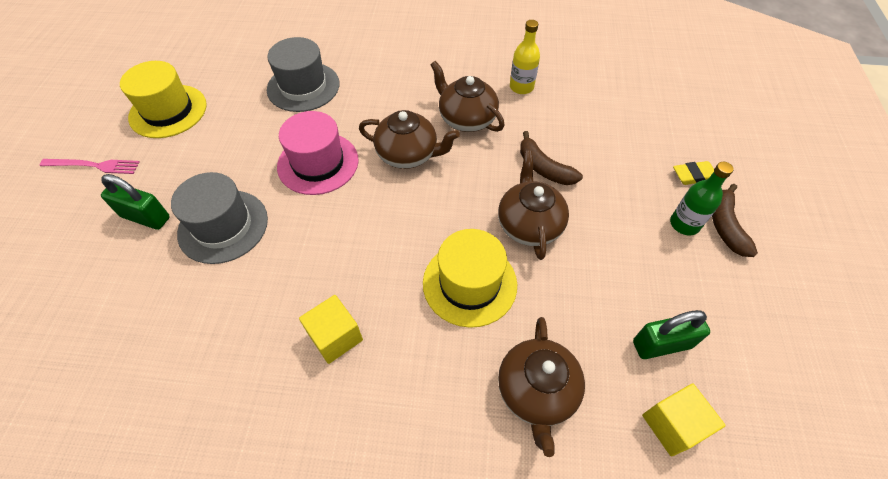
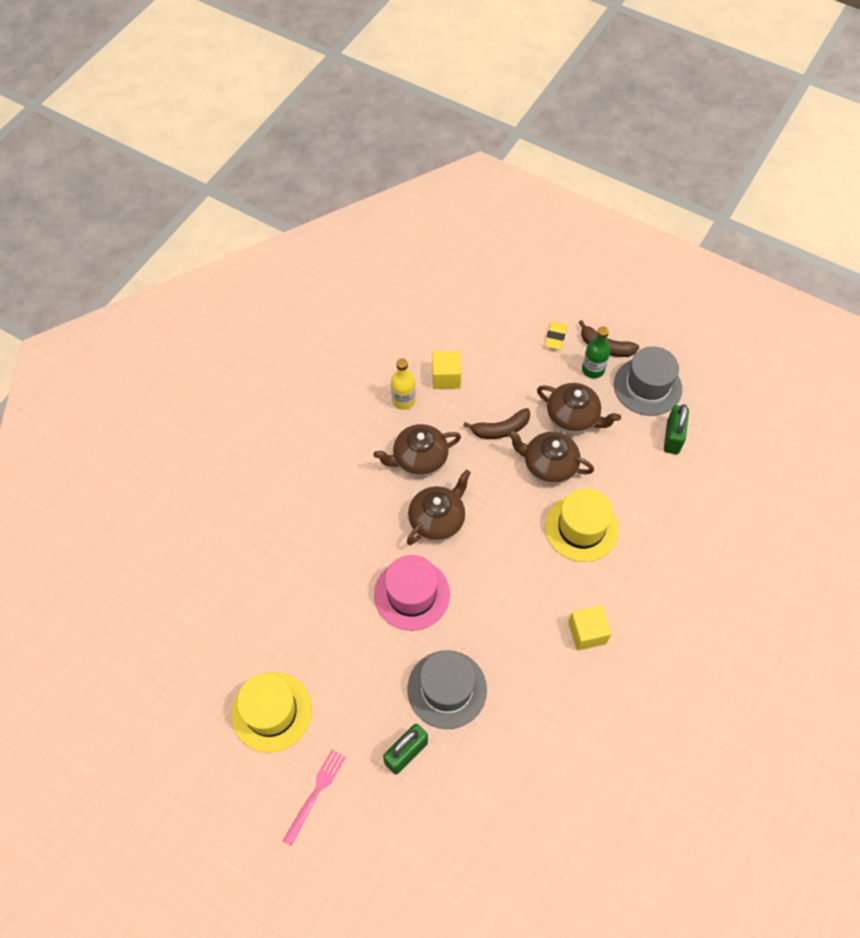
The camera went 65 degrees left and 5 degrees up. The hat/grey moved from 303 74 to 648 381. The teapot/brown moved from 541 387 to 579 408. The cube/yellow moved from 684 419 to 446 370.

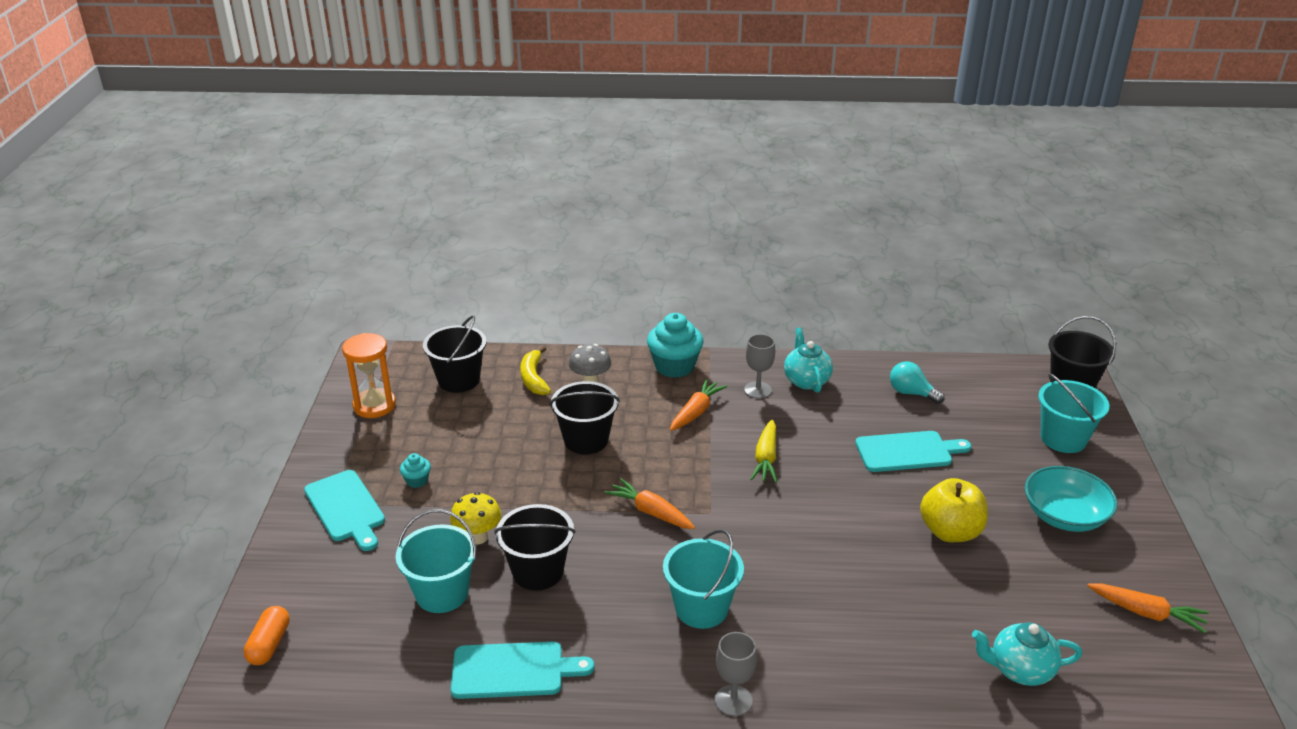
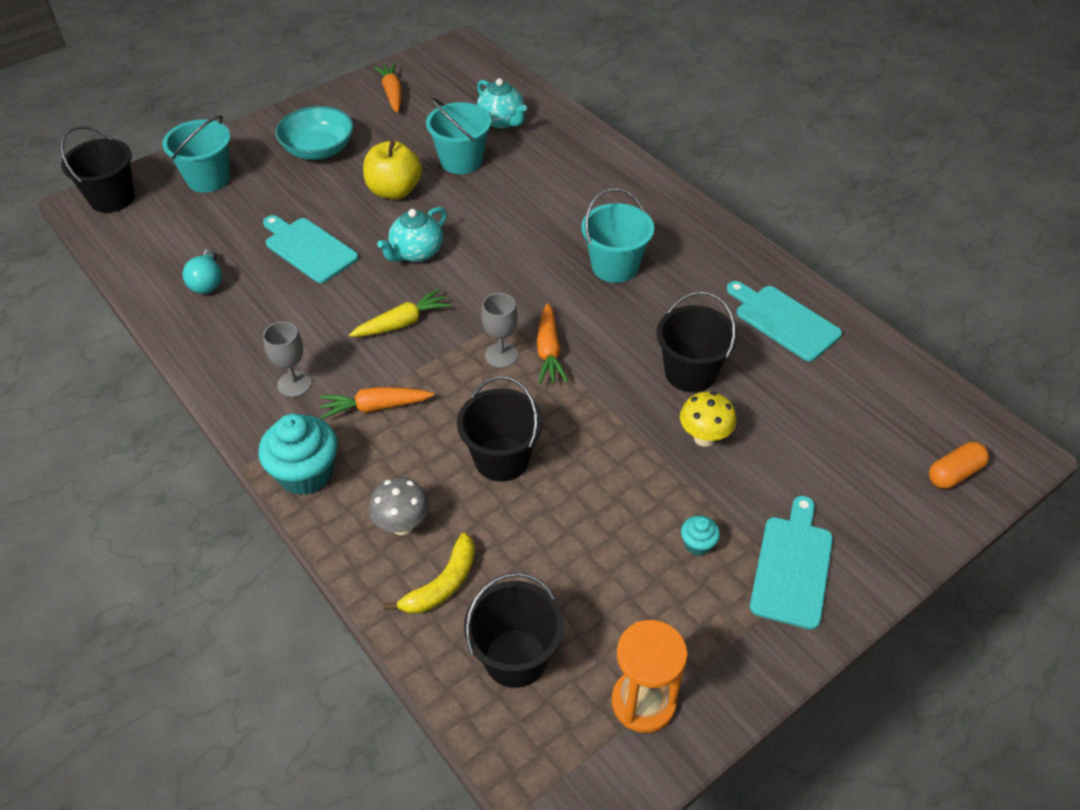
The camera went 130 degrees left and 15 degrees up. The bucket/turquoise moved from 436 561 to 458 136. The goblet/grey moved from 736 674 to 499 330. The teapot/turquoise moved from 808 360 to 412 234.

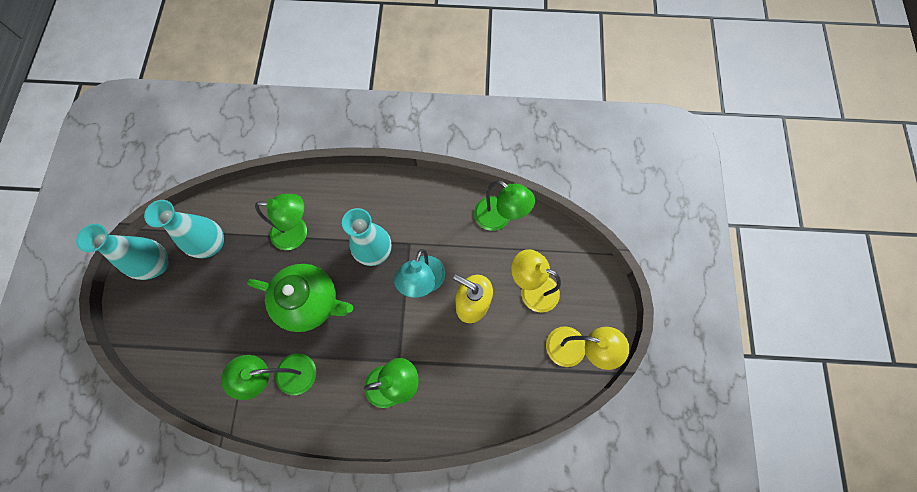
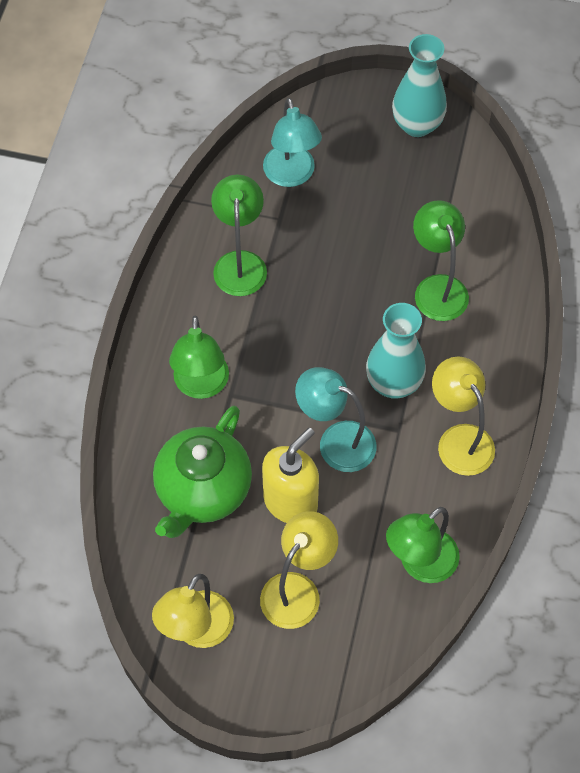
The camera went 100 degrees right and 10 degrees down. The vase/turquoise at 184 229 disappeared. The lamp/turquoise at 292 142 appeared. The lamp/yellow at 463 416 appeared. The teapot/green moved from 300 298 to 202 472. The lamp/green at 281 222 turned 150 degrees clockwise.

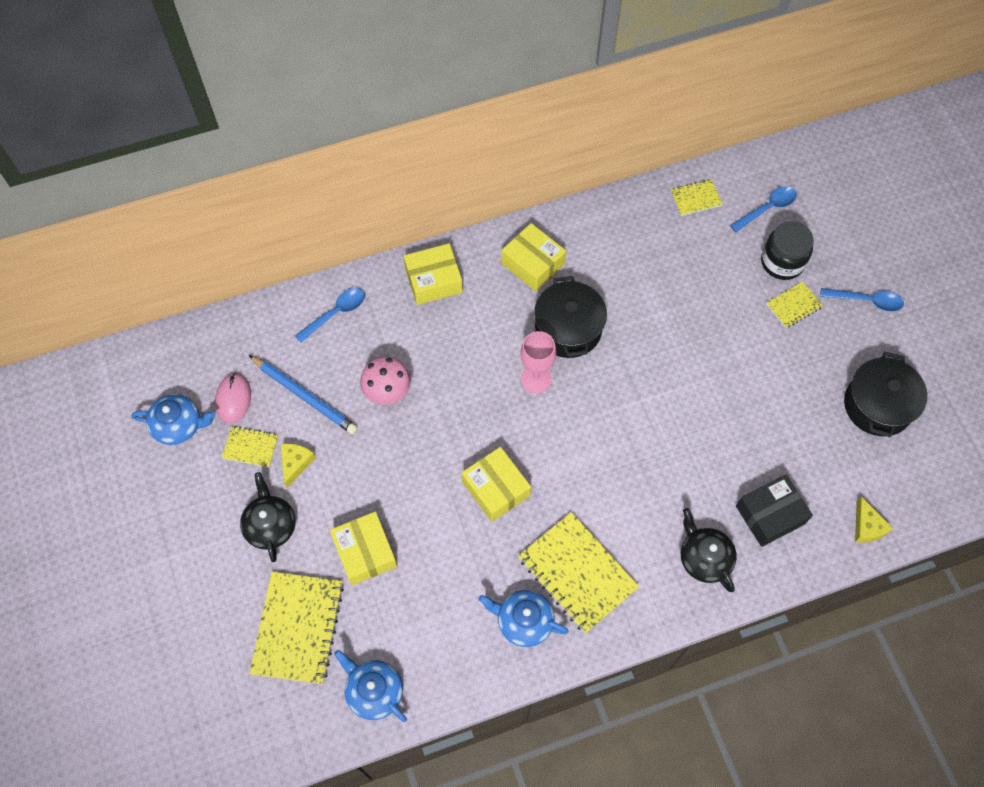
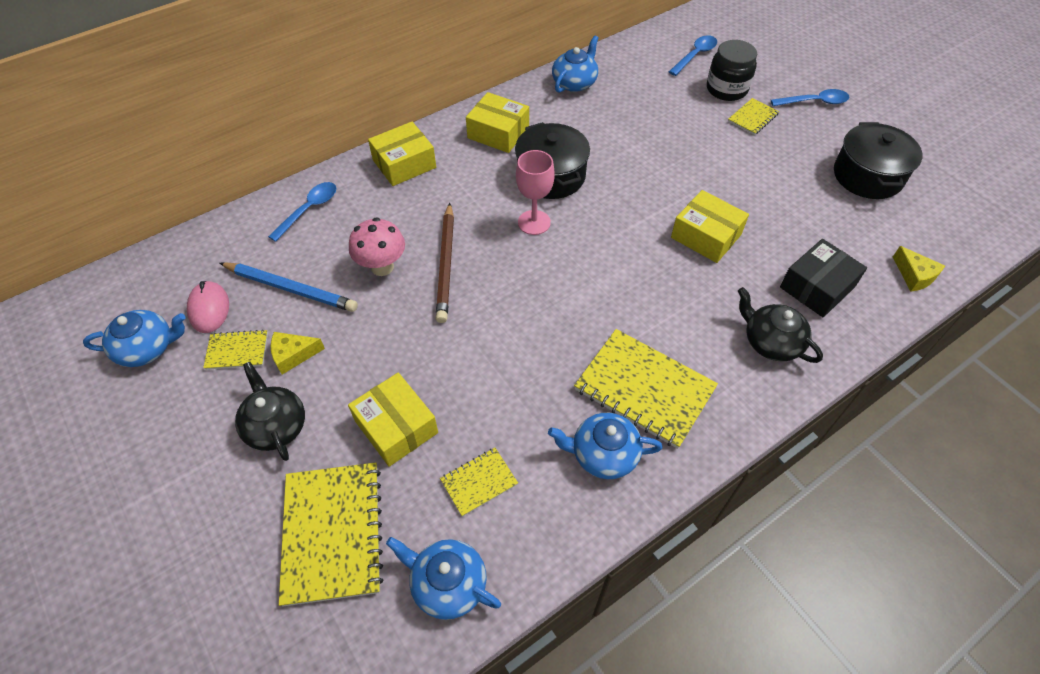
The camera went 15 degrees left and 10 degrees down. The pencil/brown at 445 263 appeared. The teapot/blue at 575 64 appeared. The box/yellow moved from 496 484 to 710 226. The notebook/yellow moved from 696 197 to 479 482. The cheese/yellow at 298 465 turned 105 degrees counterclockwise.

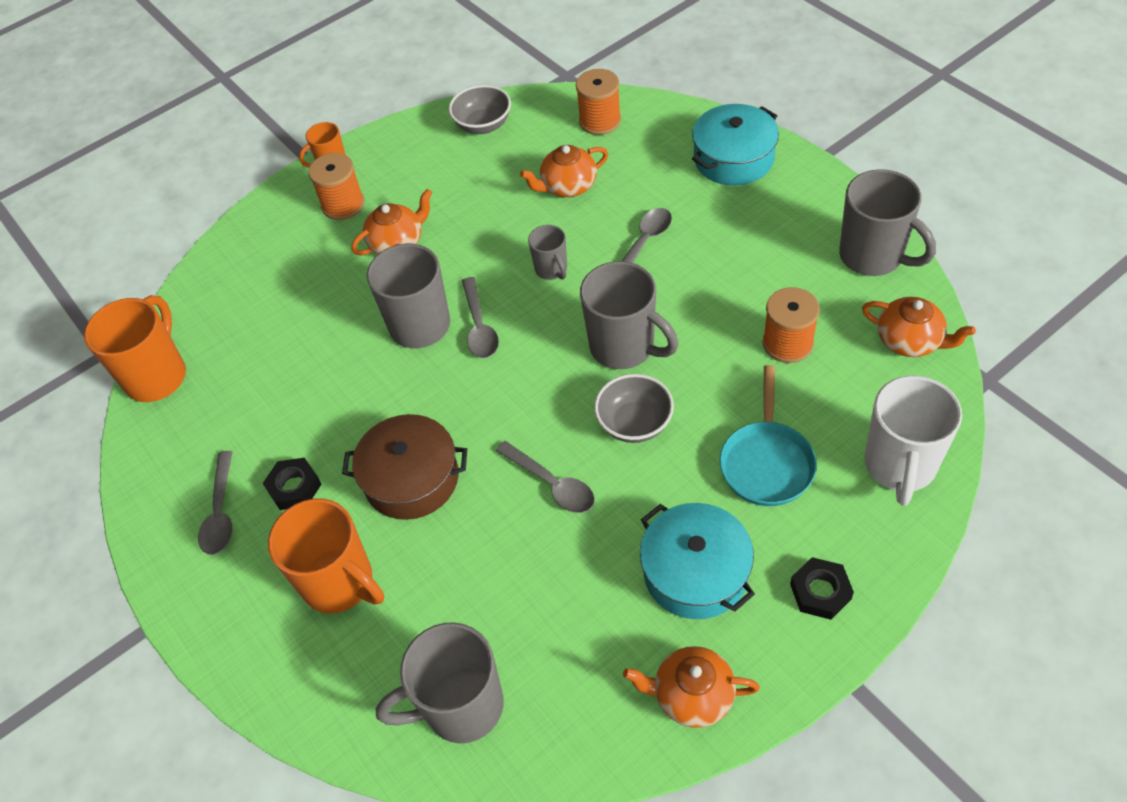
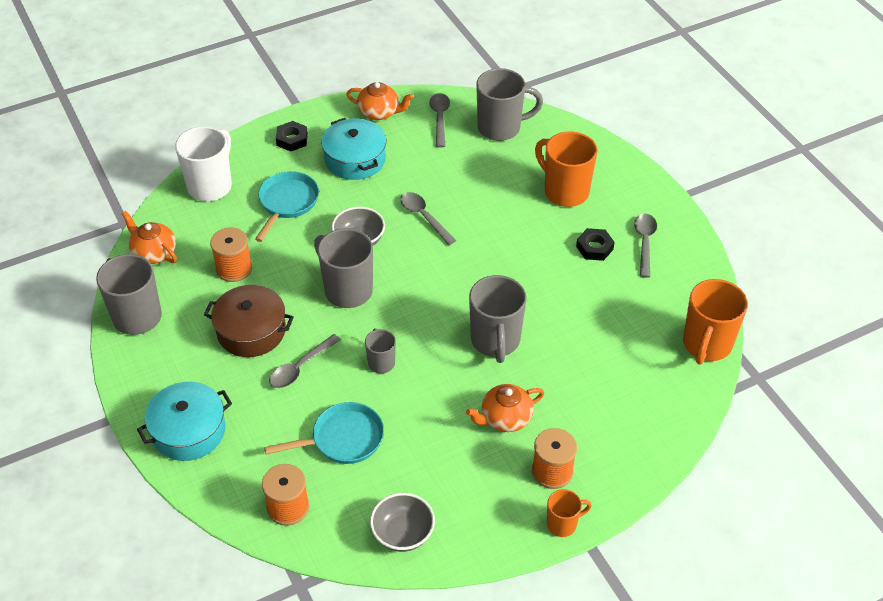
The camera went 175 degrees left and 5 degrees down. The pot/brown moved from 404 467 to 249 321. The spoon/grey moved from 480 317 to 439 120. The teapot/orange at 564 171 was replaced by the pan/turquoise at 324 433.

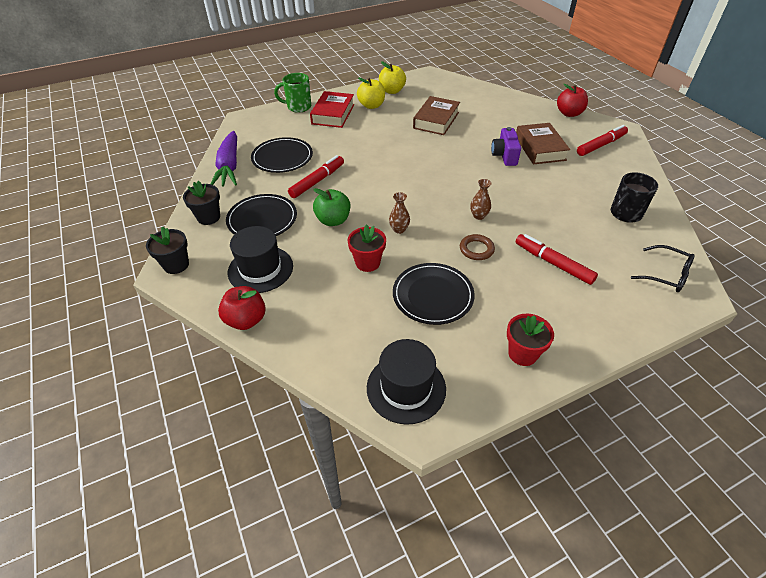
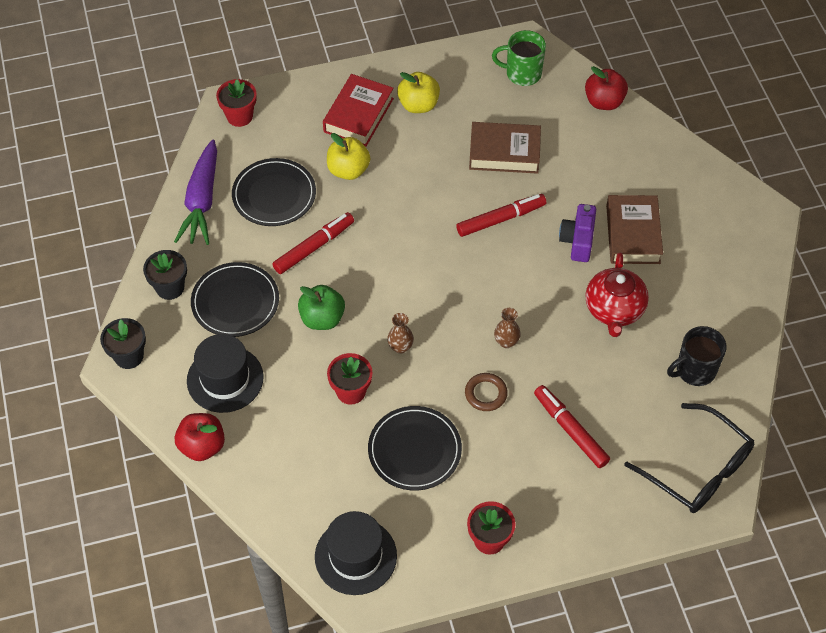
The camera went 10 degrees right and 10 degrees up. The flower pot/red at 236 103 appeared. The teapot/red at 617 294 appeared. The mug/green moved from 292 93 to 519 58. The apple/yellow moved from 392 77 to 348 156. The apple/red moved from 572 100 to 606 88. The marker/red moved from 602 140 to 501 215. The book/brown at 436 115 turned 60 degrees clockwise. The glasses/black at 663 268 changed to 1.61 times the size.

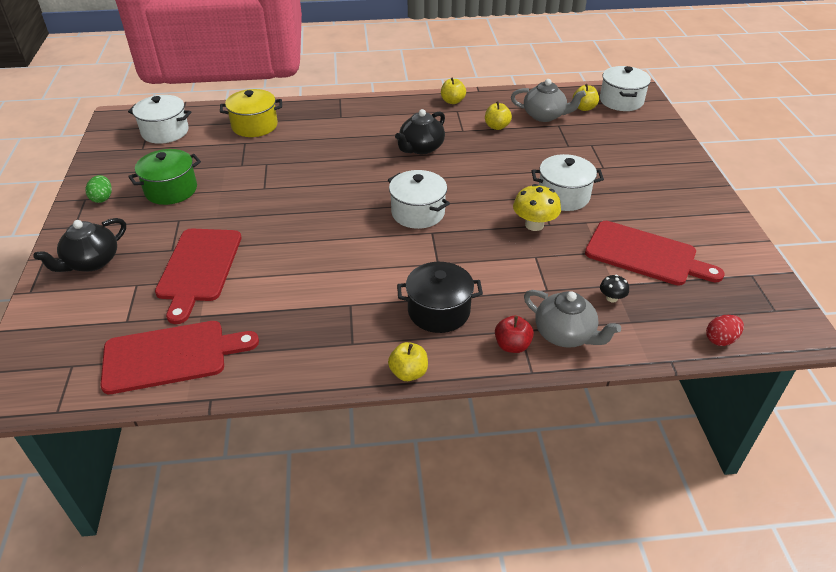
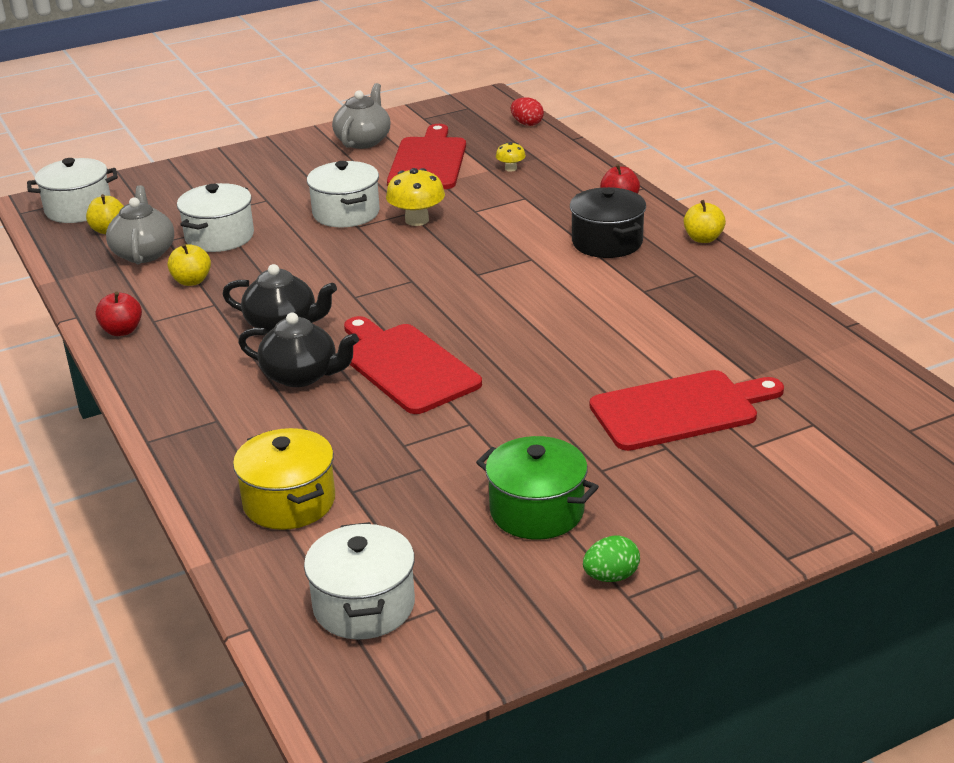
The camera went 110 degrees left and 10 degrees down. The teapot/black moved from 79 245 to 298 350. The cutting board/red moved from 180 357 to 413 365. The pot/white moved from 419 199 to 215 217. The teapot/grey moved from 572 319 to 361 116. The apple/yellow at 453 91 became the apple/red at 118 313. The mushroom/black at 614 289 became the mushroom/yellow at 511 157.

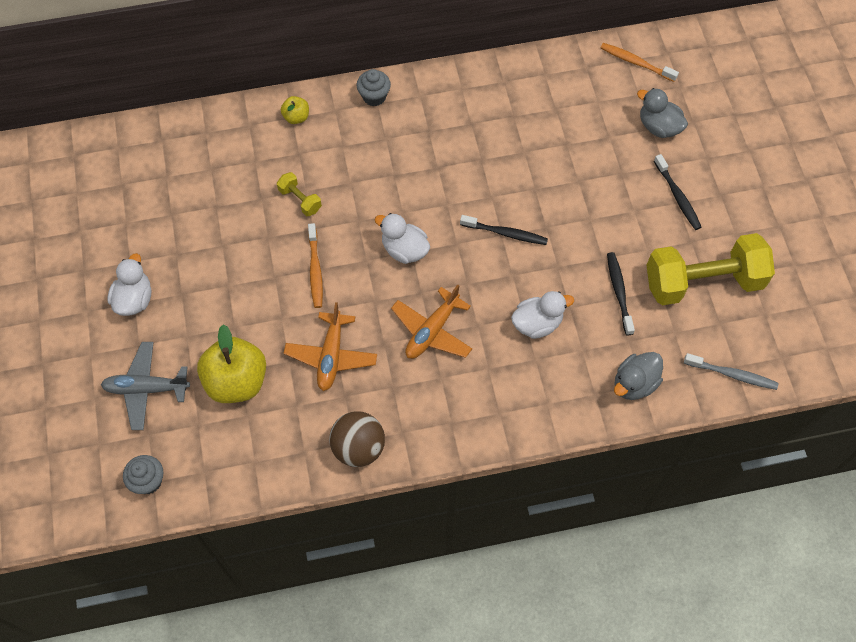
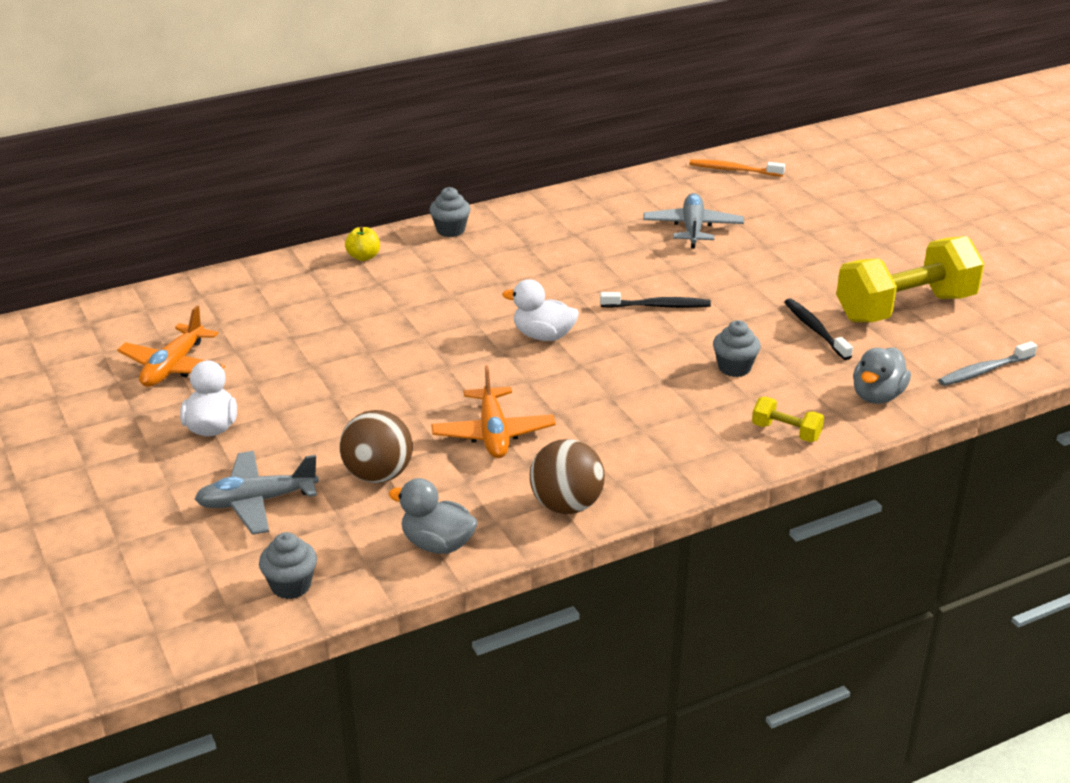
The camera went 15 degrees left and 30 degrees down. The toothbrush/orange at 315 265 disappeared. The toothbrush/black at 677 192 disappeared. The plane/grey at 693 220 appeared. The dumbbell/yellow moved from 299 194 to 788 419. The plane/orange moved from 431 321 to 171 346. The duck/grey moved from 662 113 to 433 516. The apple/yellow at 231 364 was replaced by the ball/brown at 376 446. The duck/white at 542 315 was replaced by the cupcake/grey at 737 348. The toothbrush/grey at 731 371 turned 150 degrees clockwise.

